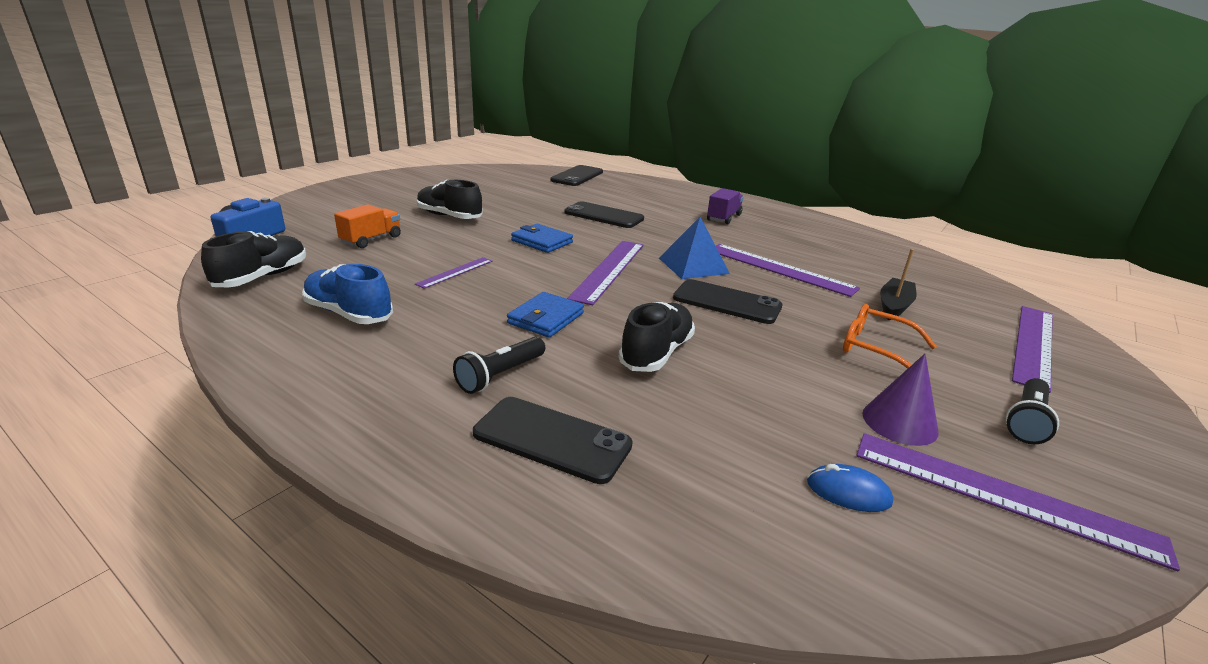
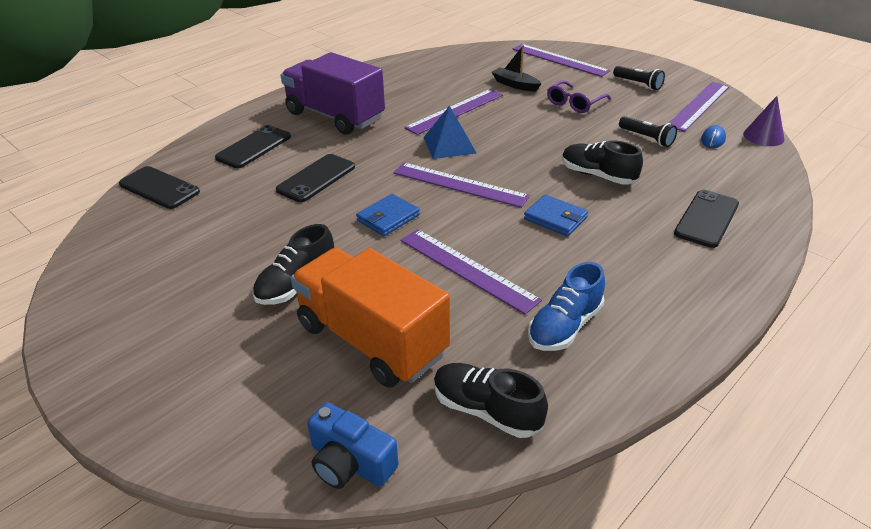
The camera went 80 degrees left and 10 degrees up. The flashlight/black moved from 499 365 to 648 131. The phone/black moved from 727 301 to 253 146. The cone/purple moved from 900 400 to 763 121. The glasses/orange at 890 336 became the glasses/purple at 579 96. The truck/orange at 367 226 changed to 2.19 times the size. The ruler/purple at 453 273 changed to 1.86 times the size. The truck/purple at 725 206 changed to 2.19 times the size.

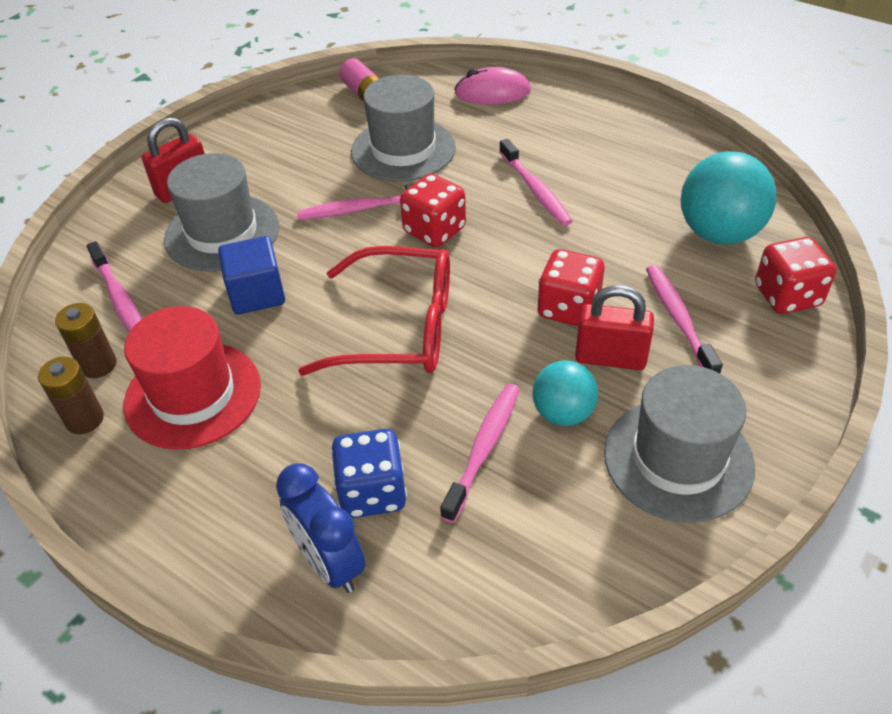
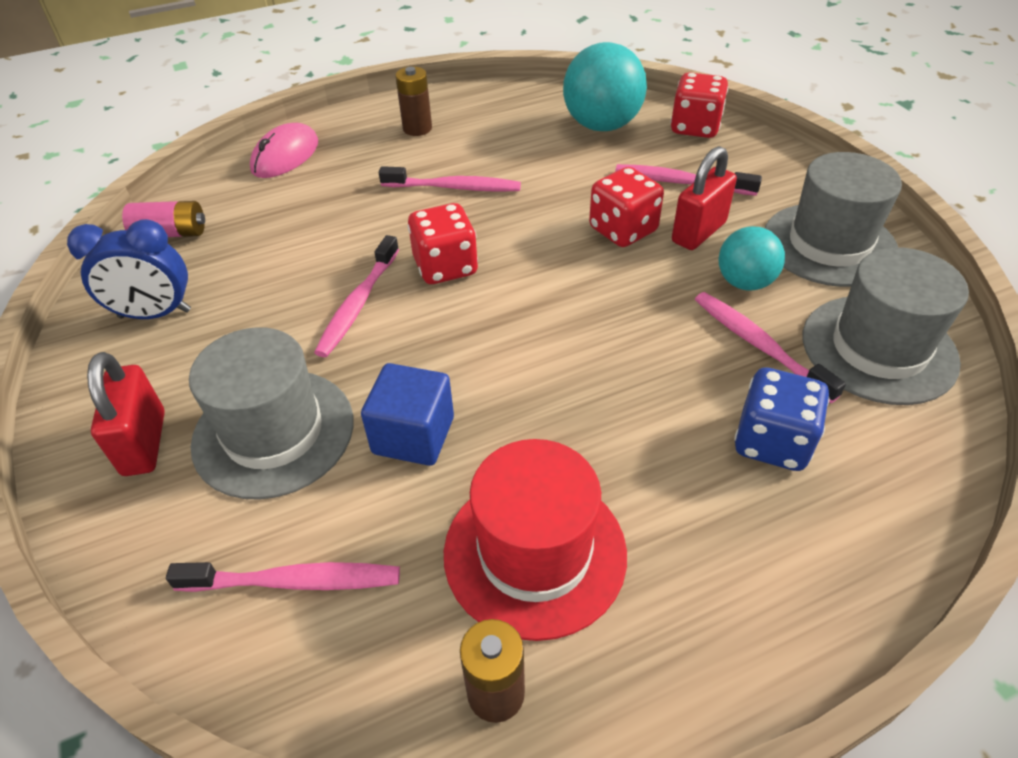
The camera went 60 degrees left and 0 degrees up. The glasses/red at 374 310 disappeared. The battery/brown moved from 86 340 to 413 101. The clock/blue moved from 321 528 to 129 269. The hat/grey moved from 403 128 to 886 326.

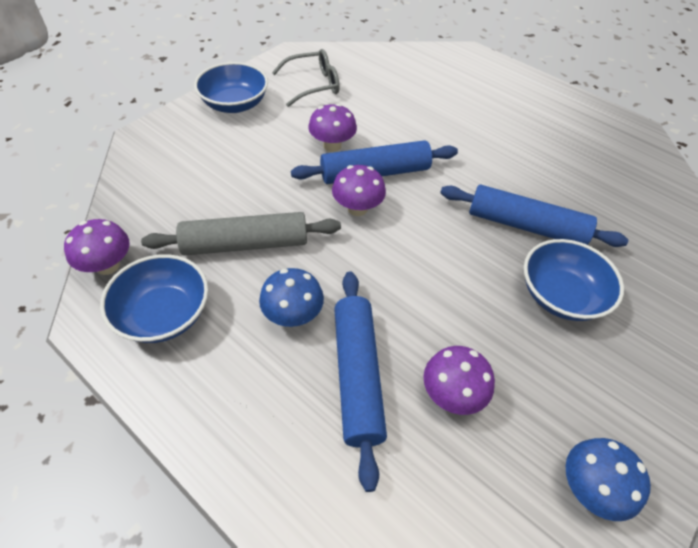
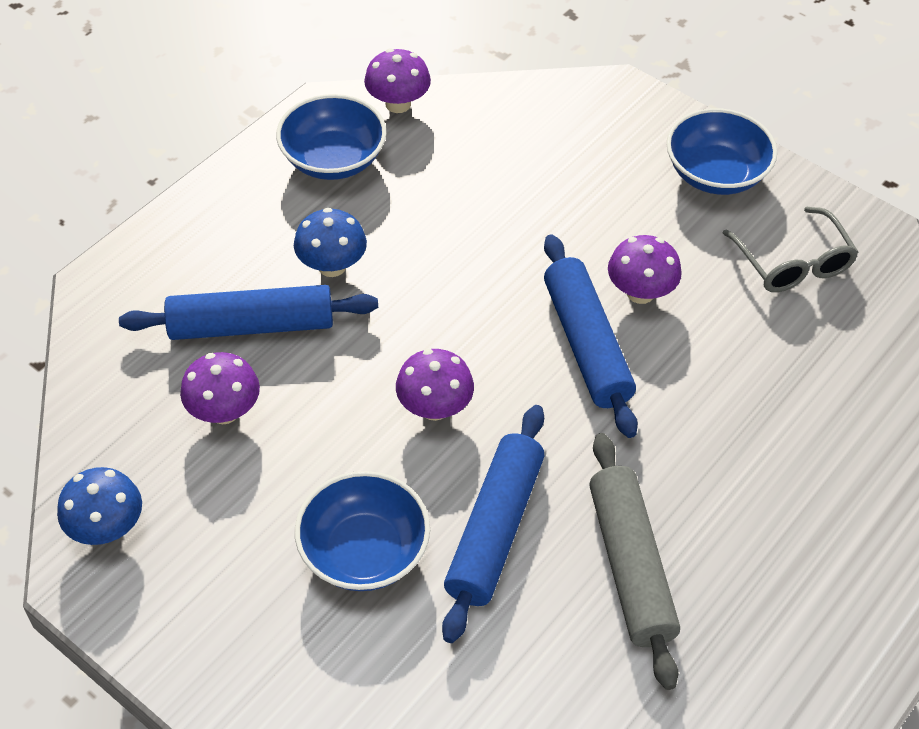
The camera went 90 degrees right and 0 degrees up. The rolling pin/grey moved from 241 233 to 634 561. The mushroom/purple moved from 359 190 to 435 385.

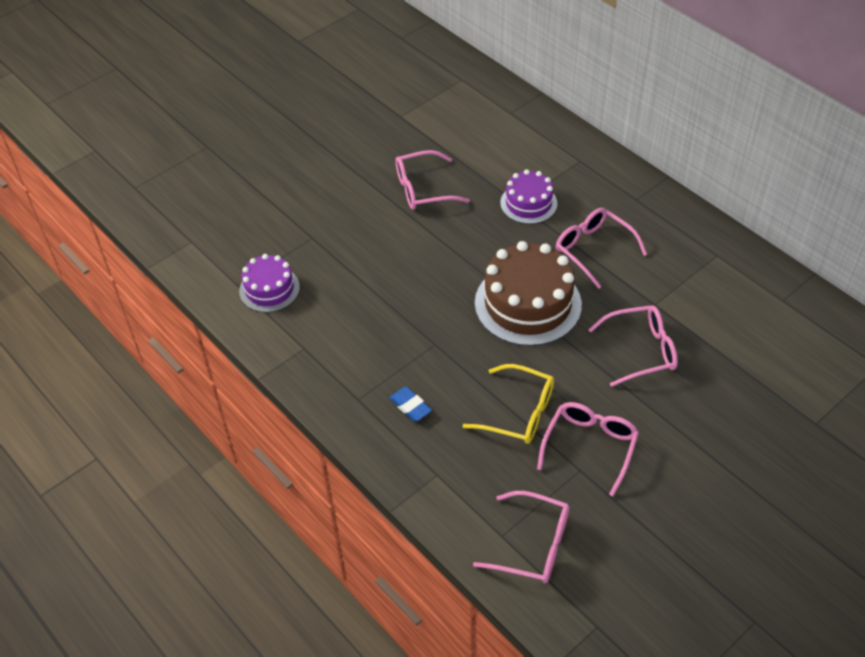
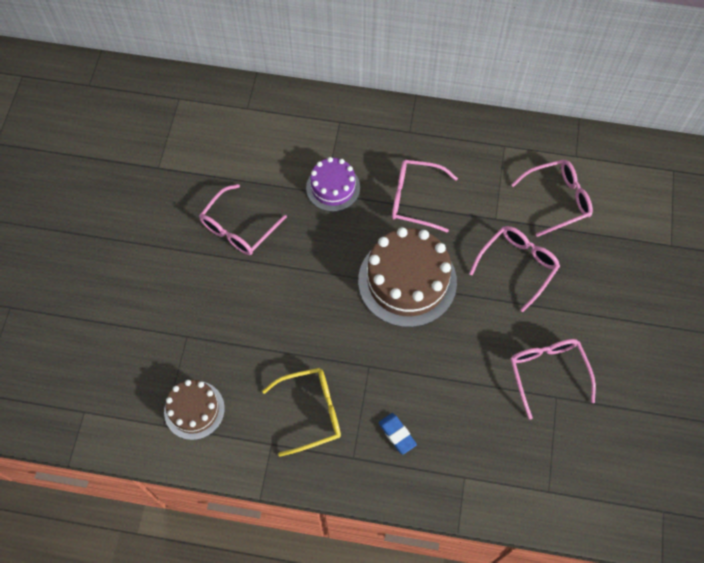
The camera went 40 degrees left and 15 degrees up. The glasses/yellow moved from 508 404 to 301 412. The glasses/pink moved from 521 537 to 552 198. The cake/purple at 269 283 became the cake/brown at 194 410. The eraser/blue at 410 404 turned 45 degrees clockwise.

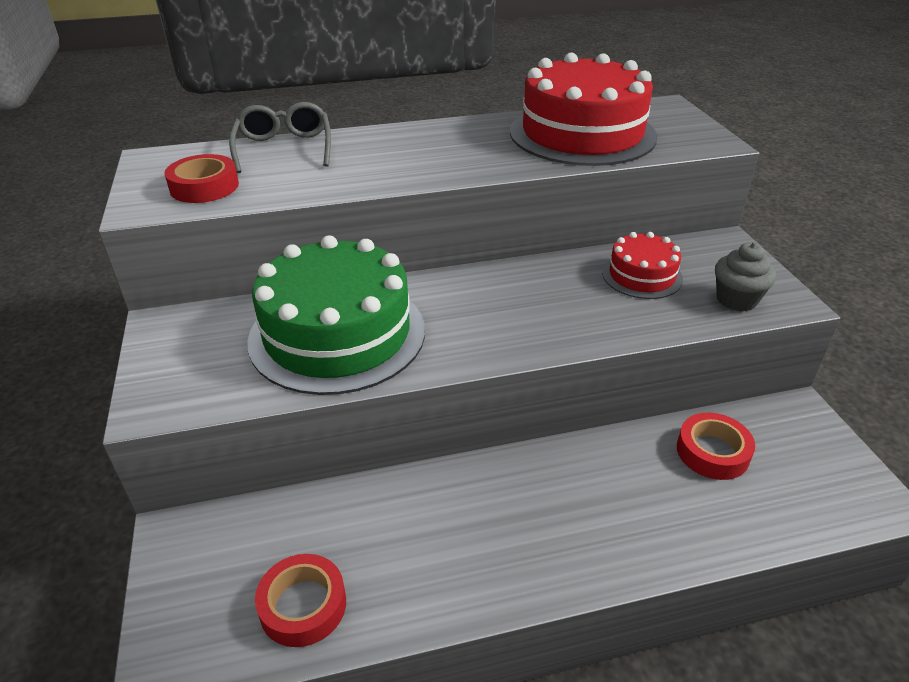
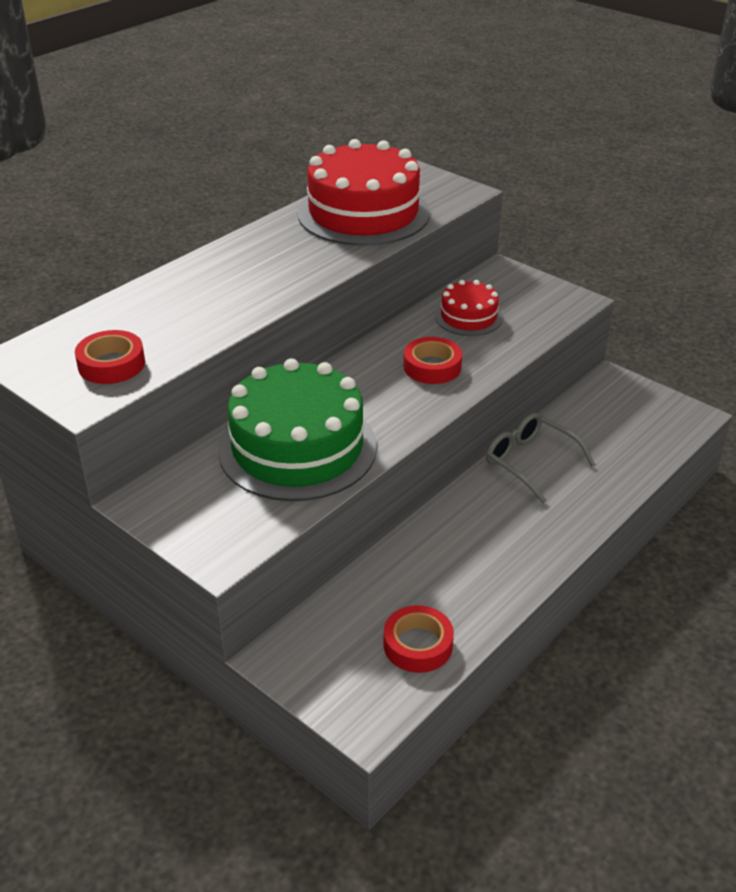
The camera went 35 degrees left and 0 degrees up. The cupcake/grey at 745 277 disappeared. The glasses/grey moved from 280 137 to 540 458. The tape/red moved from 716 446 to 433 360.

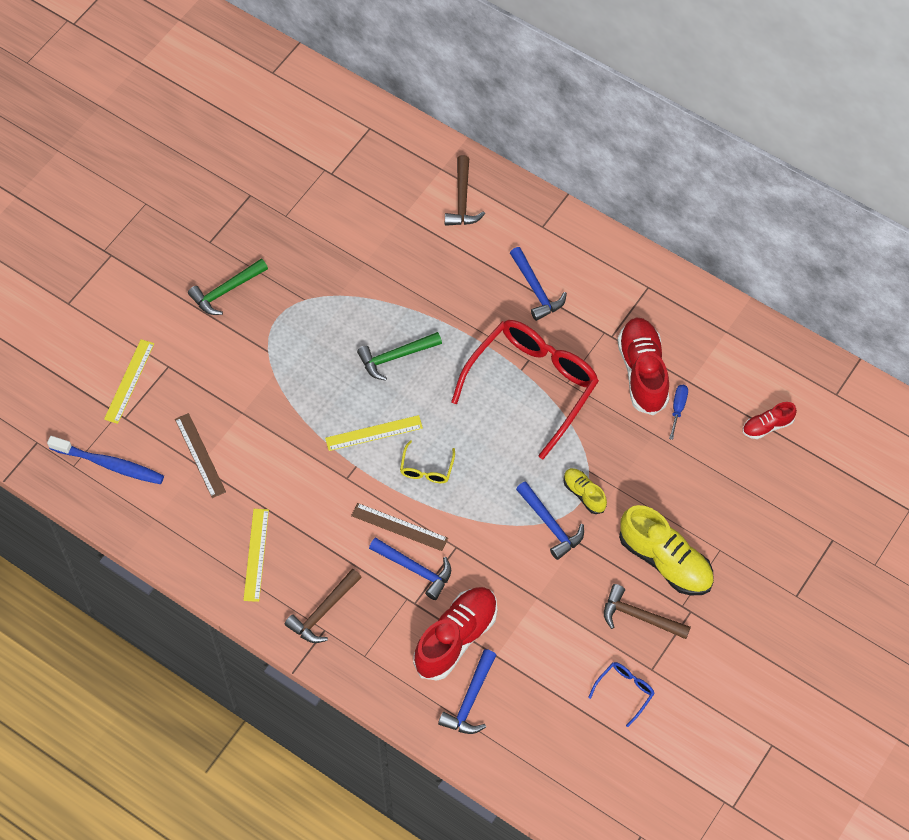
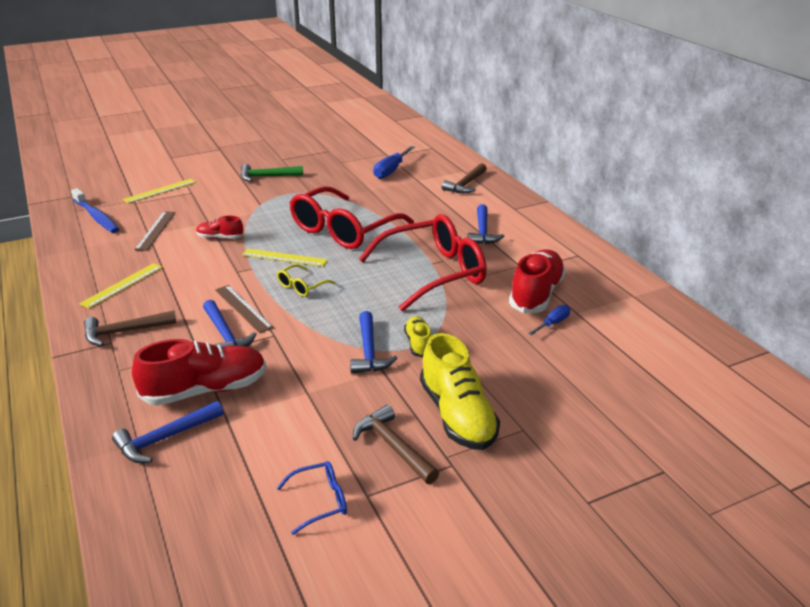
The camera went 30 degrees right and 30 degrees down. The screwdriver/blue at 394 162 appeared. The shoe/red moved from 770 420 to 220 227. The hammer/green at 399 356 was replaced by the glasses/red at 352 217.

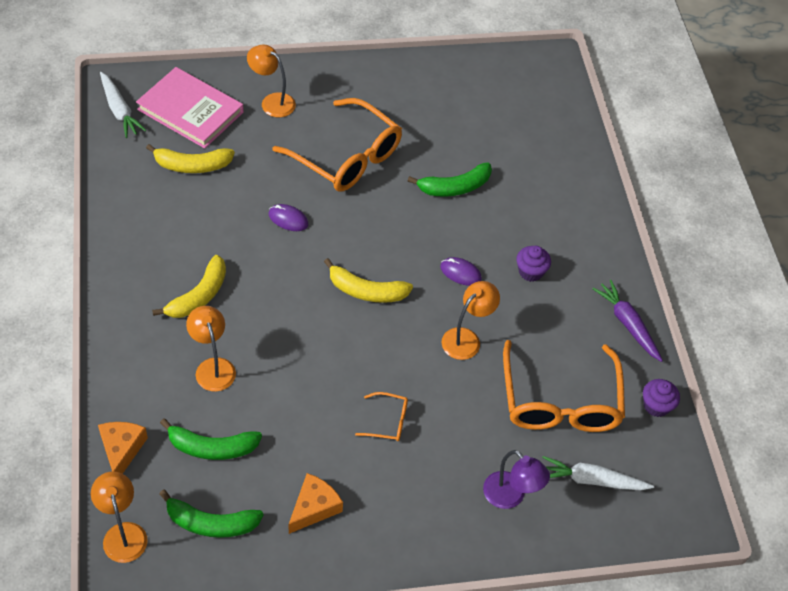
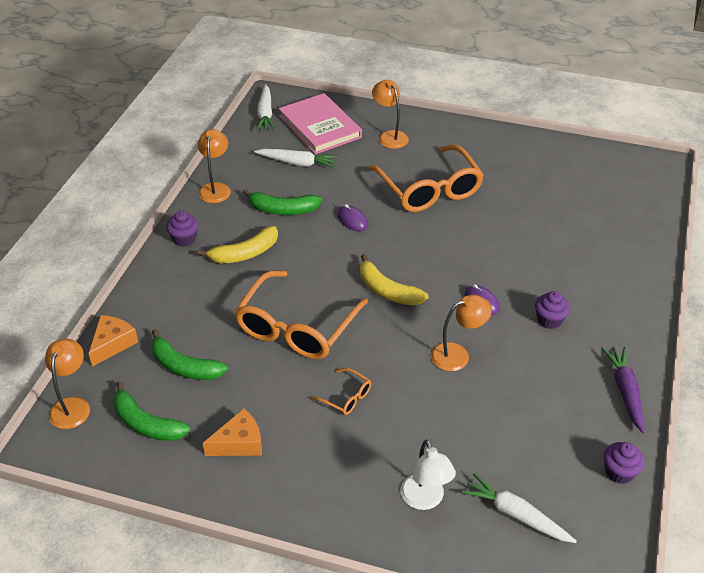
The camera went 30 degrees right and 10 degrees down. The cupcake/purple at 182 229 appeared. The lamp/orange moved from 211 349 to 214 166. The banana/green moved from 450 179 to 282 202. The glasses/orange moved from 564 386 to 301 314. The banana/yellow at 190 158 was replaced by the carrot/white at 296 158. The lamp/purple at 516 479 became the lamp/white at 428 474.

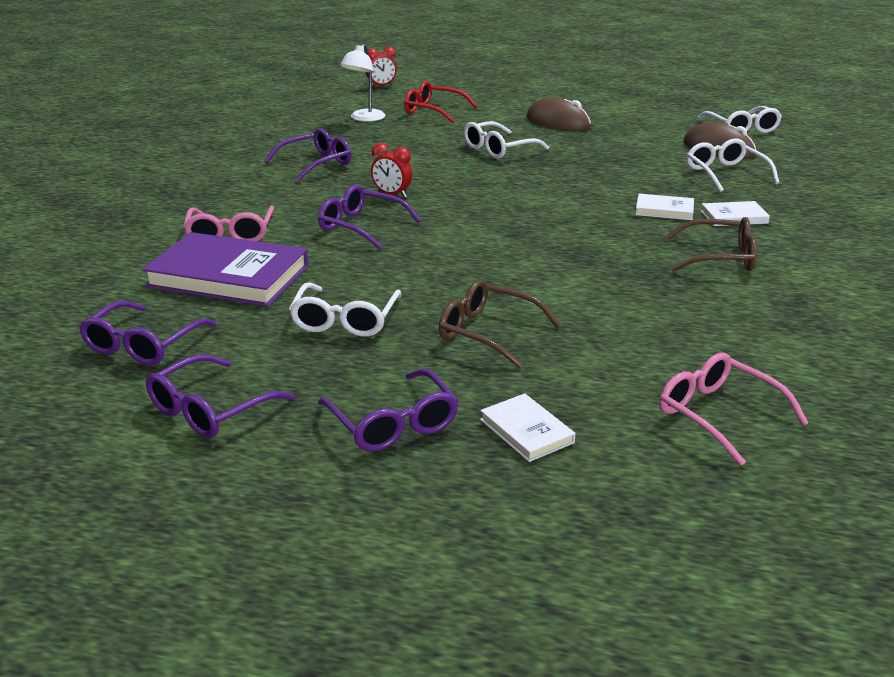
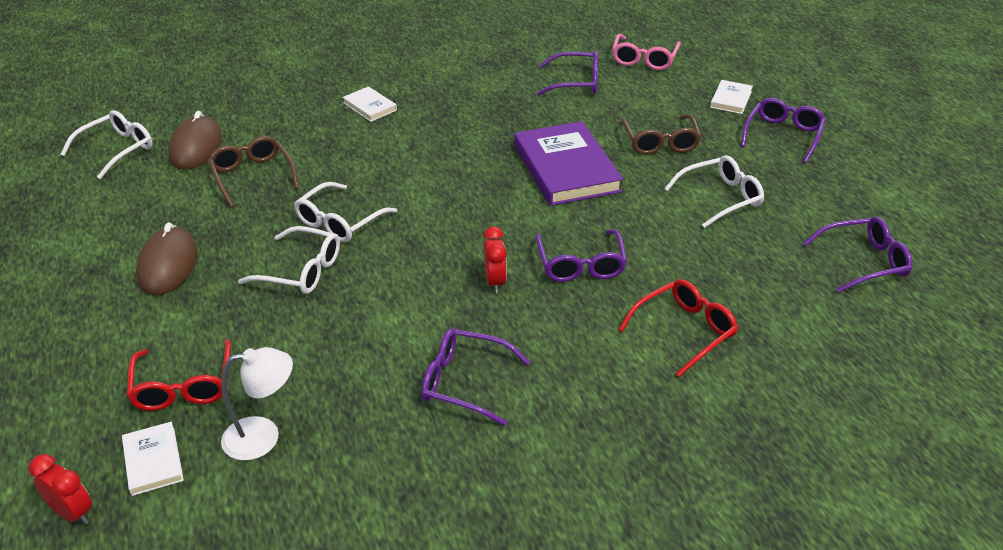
The camera went 125 degrees left and 10 degrees up. The book/purple moved from 225 269 to 568 163. The glasses/purple moved from 220 396 to 567 73. The book/white moved from 664 206 to 153 458. The glasses/brown moved from 711 244 to 253 171. The glasses/white moved from 733 165 to 345 212. The glasses/pink at 228 223 became the glasses/red at 678 328.

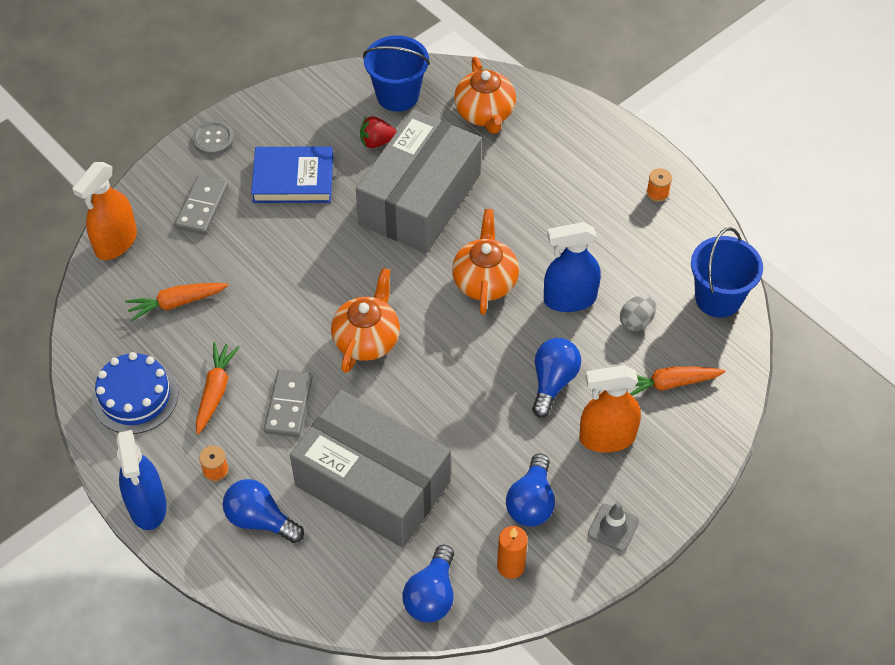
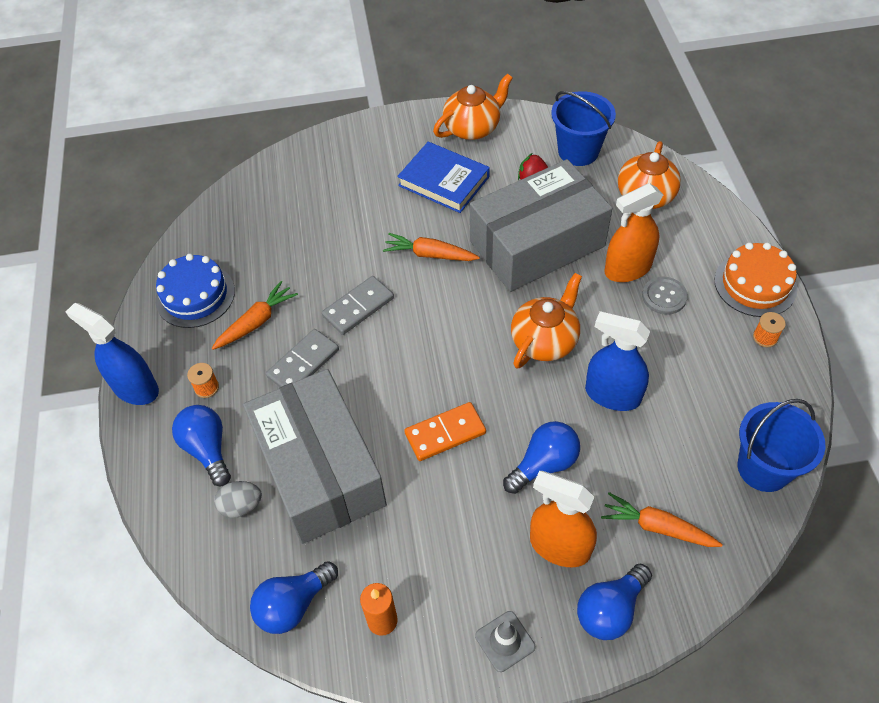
The camera went 35 degrees right and 0 degrees up. The domino/orange at 445 431 appeared. The cake/orange at 756 279 appeared. The spray bottle/orange moved from 104 211 to 633 232. The carrot/orange moved from 177 302 to 431 247. The domino/grey moved from 201 205 to 358 305. The button/grey moved from 213 138 to 665 296. The teapot/orange moved from 365 320 to 473 106. The light bulb/blue moved from 530 490 to 614 602. The egg/grey moved from 638 313 to 238 499. The spray bottle/blue at 142 480 turned 105 degrees clockwise.

